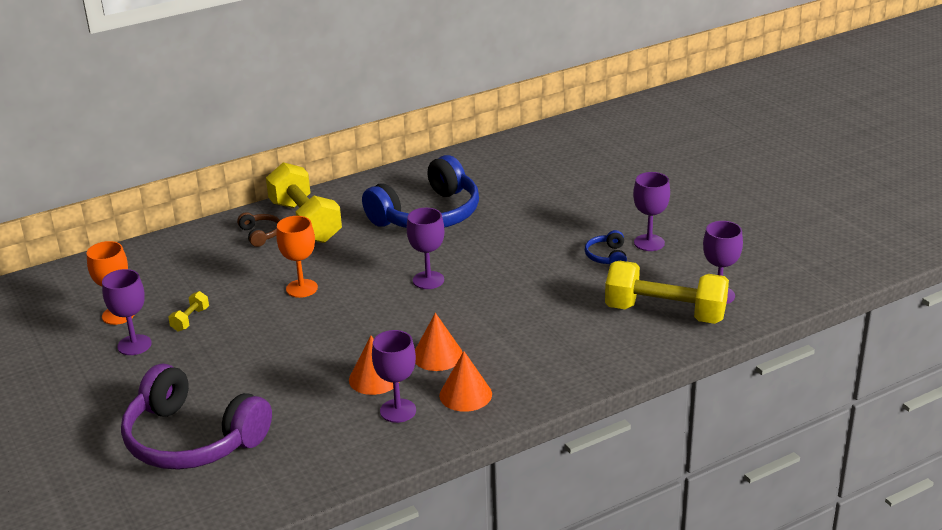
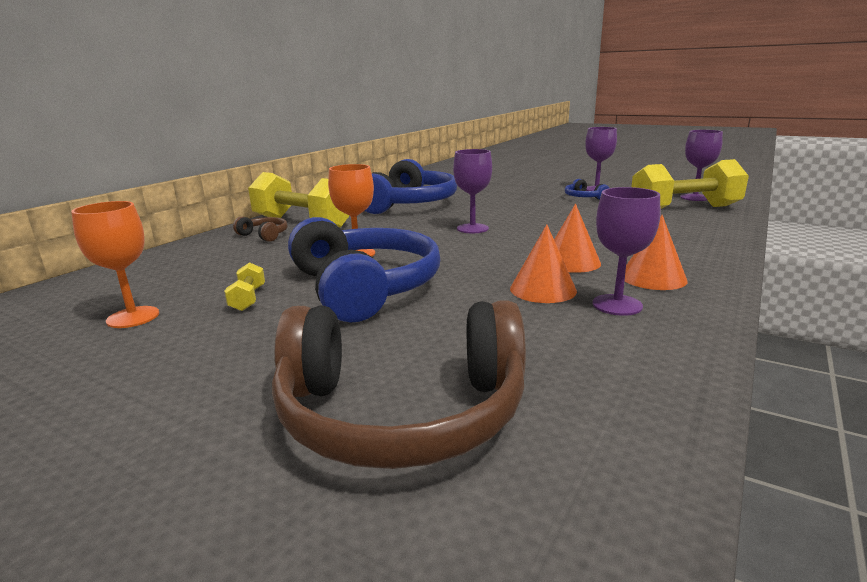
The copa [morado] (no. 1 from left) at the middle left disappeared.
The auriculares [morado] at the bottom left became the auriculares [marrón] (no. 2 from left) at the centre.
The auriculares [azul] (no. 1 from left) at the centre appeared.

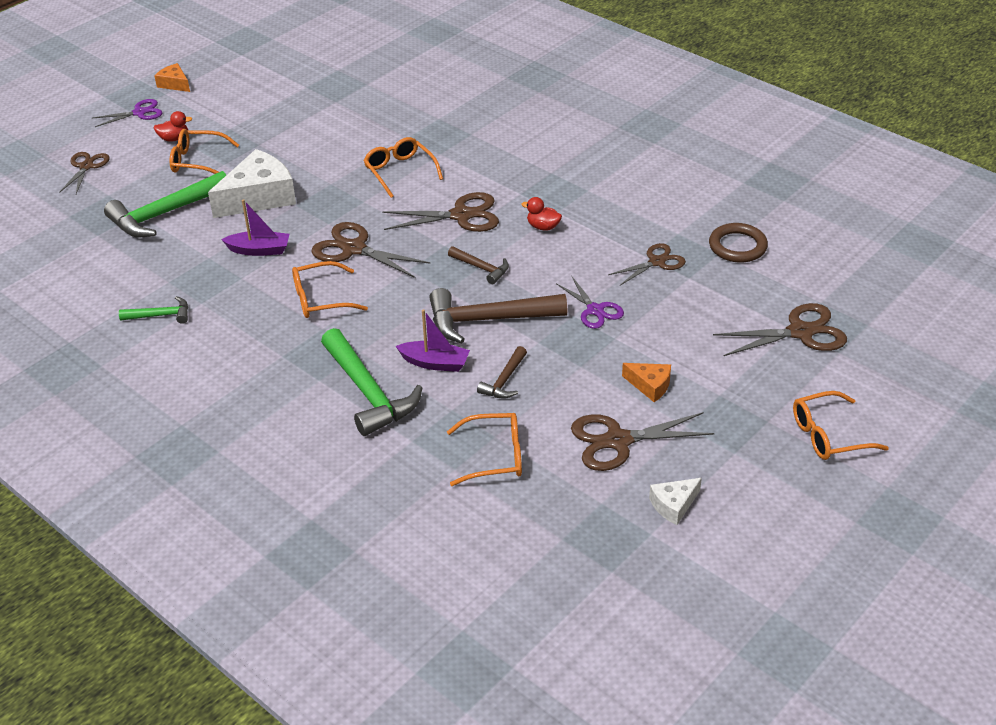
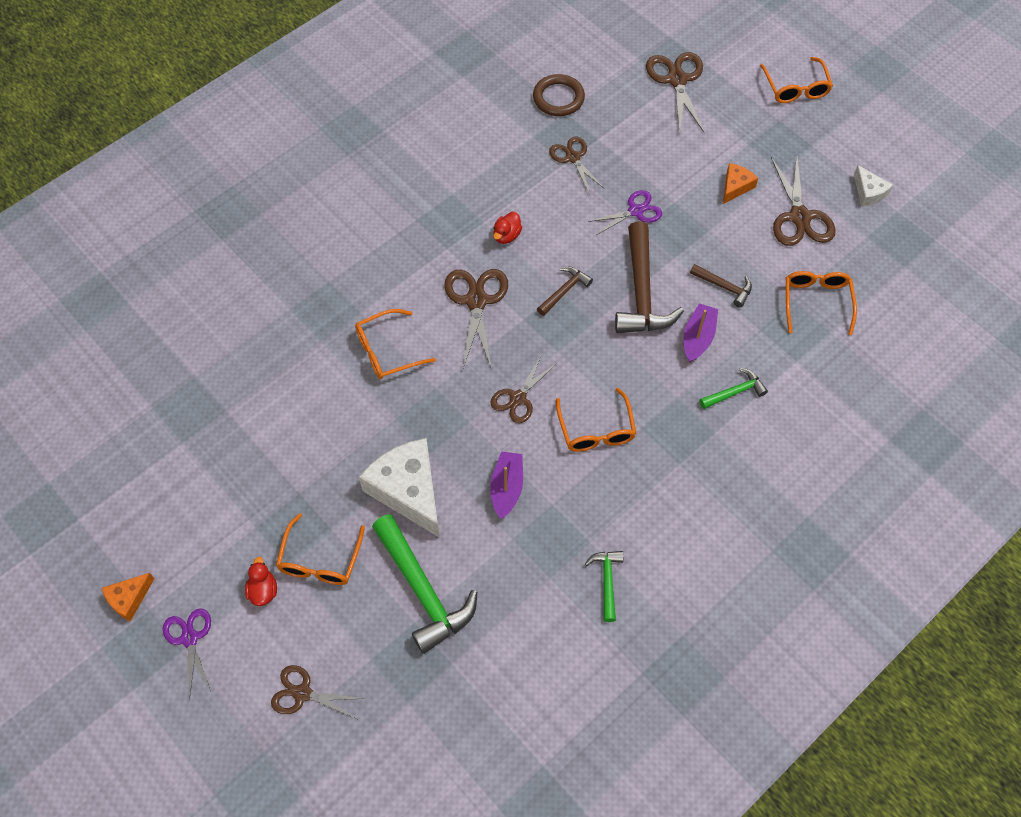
The tijeras [marrón] (no. 2 from left in the first image) at the centre changed to 0.65 times the size.
The martillo [verde] (no. 3 from left) at the centre changed to 0.51 times the size.

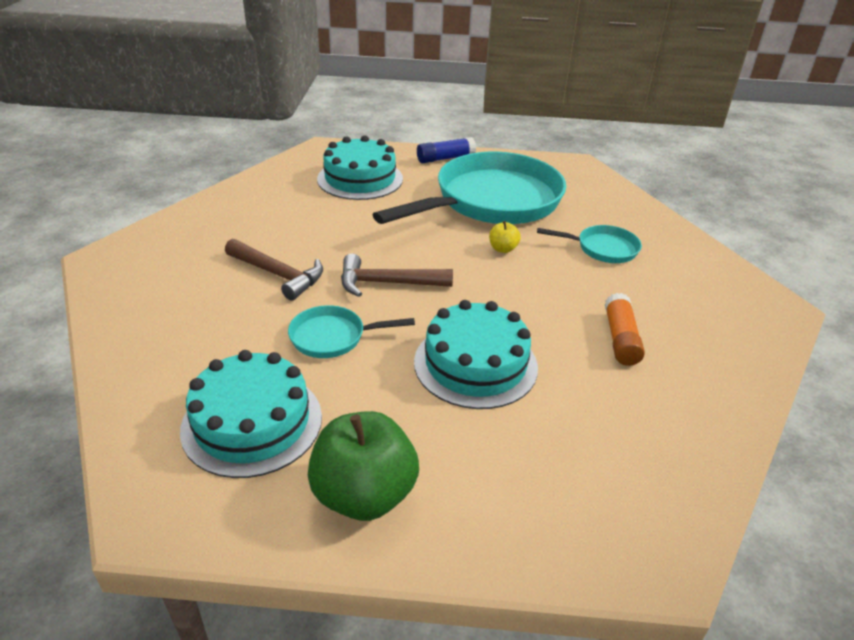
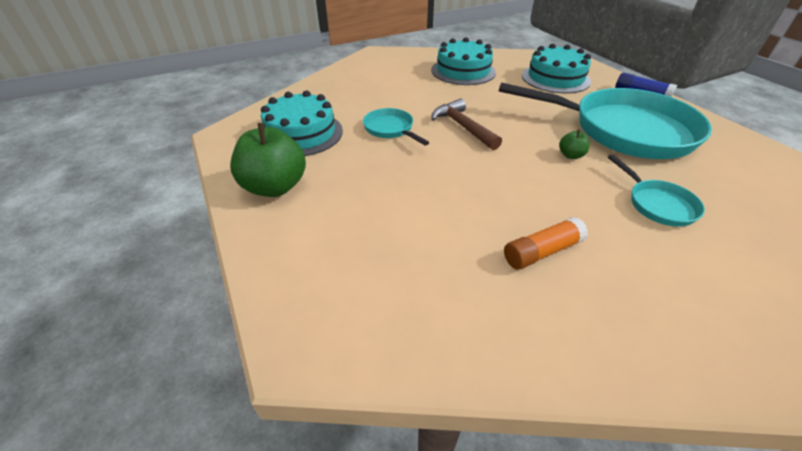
The martillo [marrón] (no. 1 from left) at the middle left disappeared.
The tarta [turquesa] (no. 3 from left in the first image) moved from the centre to the top centre.
The manzana [amarillo] at the centre became the manzana [verde] (no. 2 from left) at the top right.

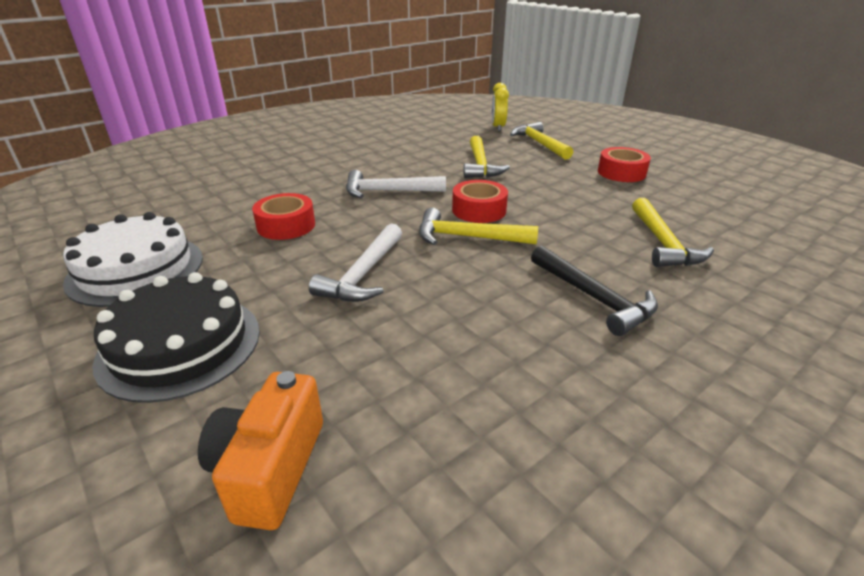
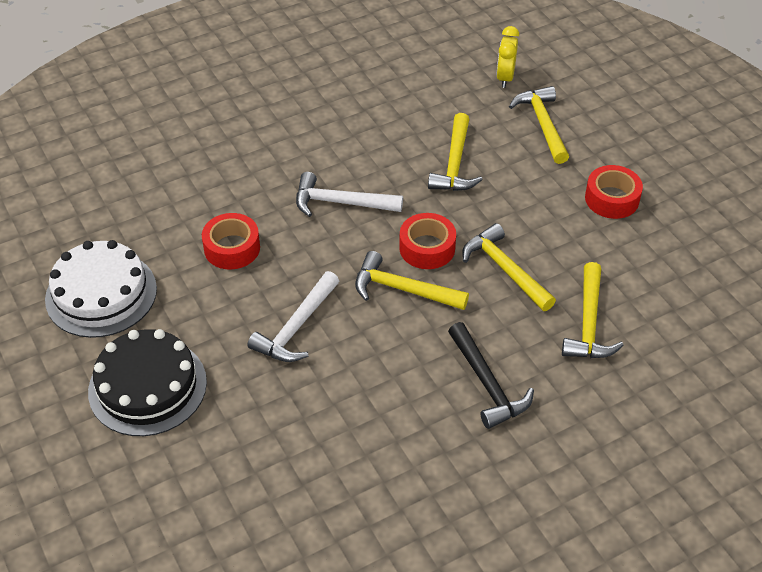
The cámara [naranja] at the bottom left disappeared.
The martillo [amarillo] (no. 3 from left) at the middle right appeared.

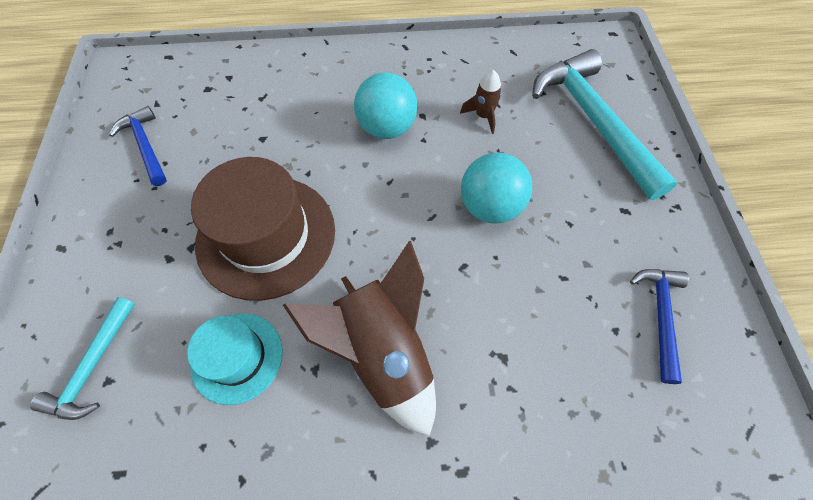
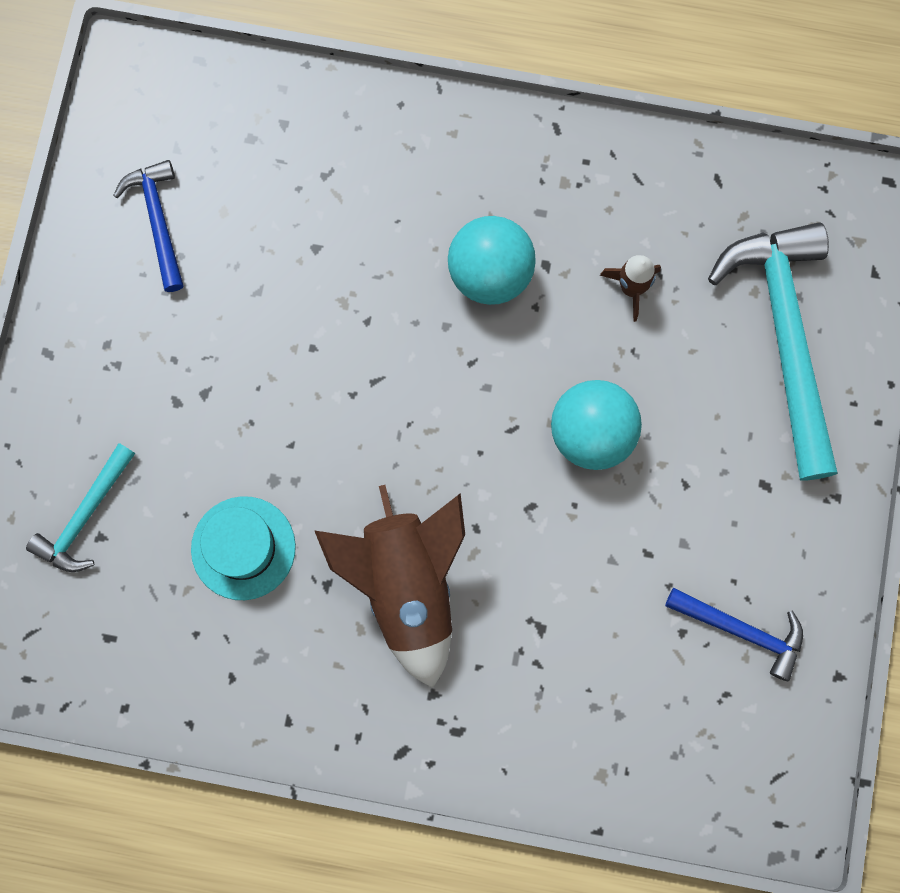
The sombrero [marrón] at the middle left disappeared.
The martillo [azul] (no. 2 from left) at the middle right turned 90 degrees clockwise.

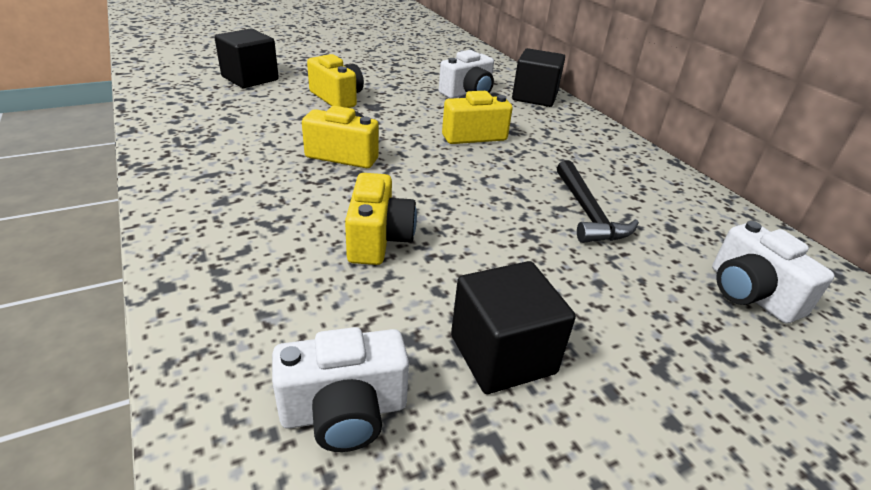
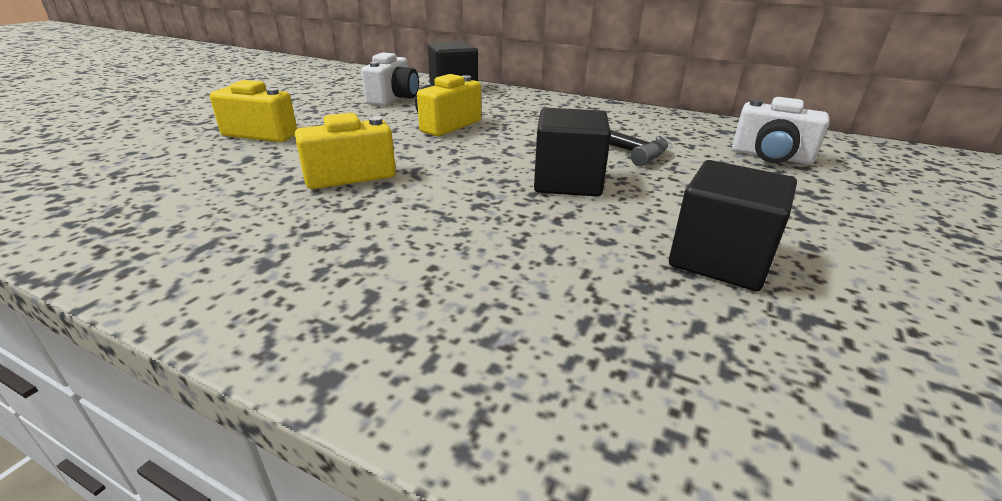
The cubo [negro] (no. 1 from left in the first image) moved from the top left to the top centre.
The cámara [blanco] (no. 1 from left) at the bottom centre disappeared.
The cámara [amarillo] (no. 3 from left) at the centre disappeared.

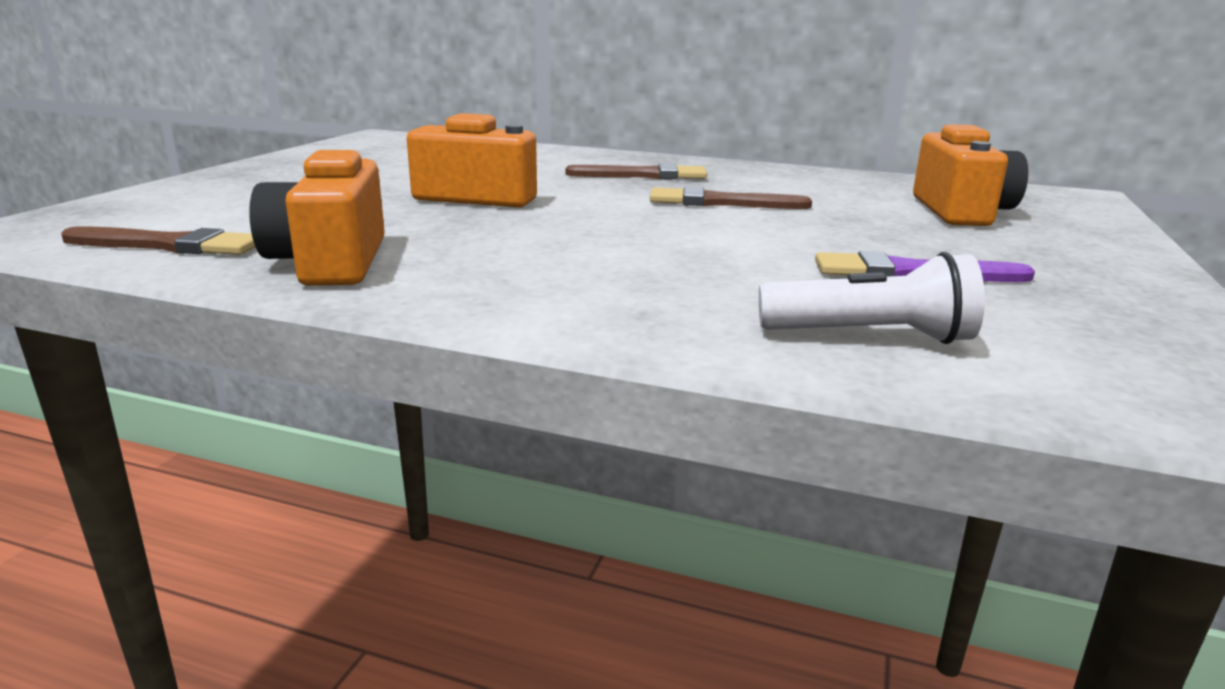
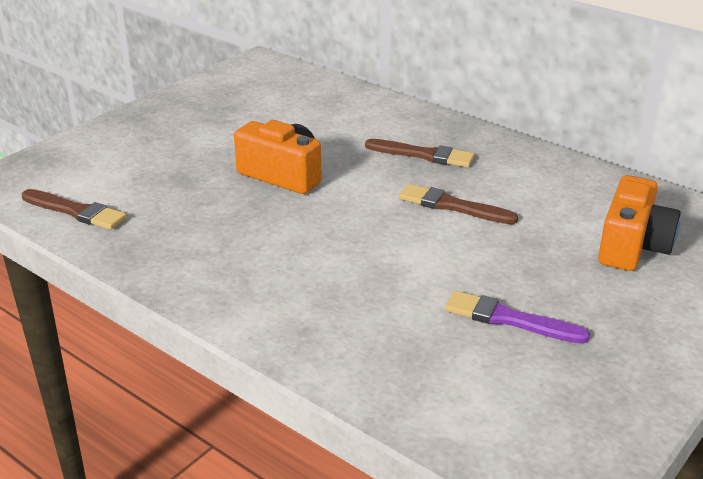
The cámara [naranja] (no. 1 from left) at the top left disappeared.
The lámpara de mano [blanco] at the middle right disappeared.

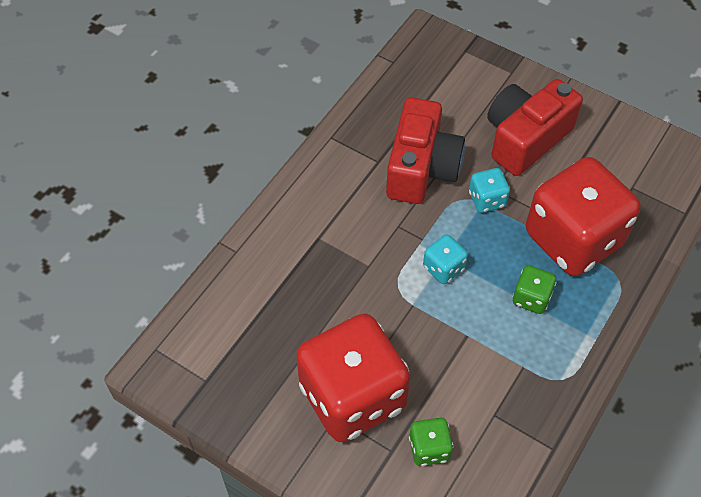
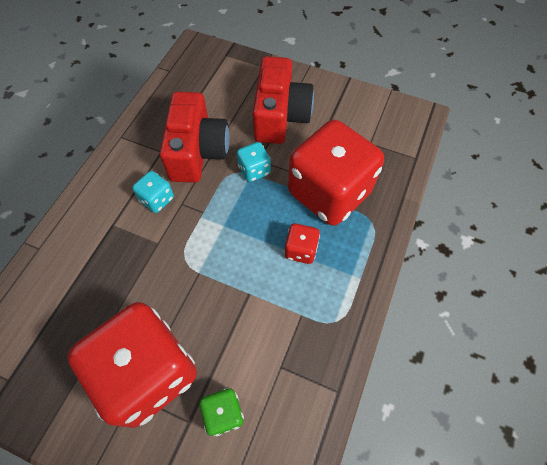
The dado [turquesa] (no. 1 from left) moved from the centre to the middle left.
The cámara [rojo] (no. 2 from left) at the top right turned 150 degrees clockwise.
The dado [verde] (no. 2 from left) at the middle right became the dado [rojo] (no. 2 from left) at the centre.

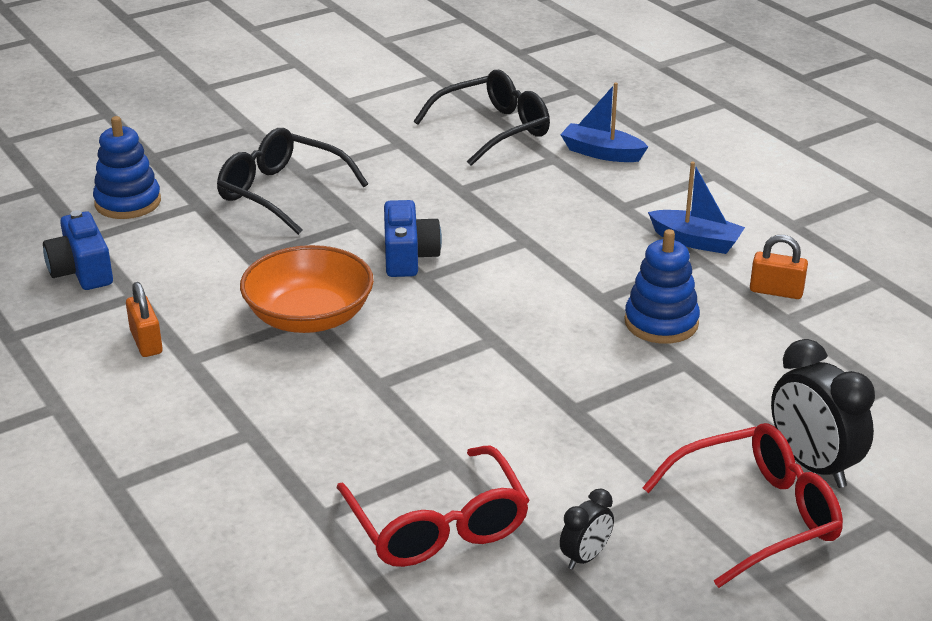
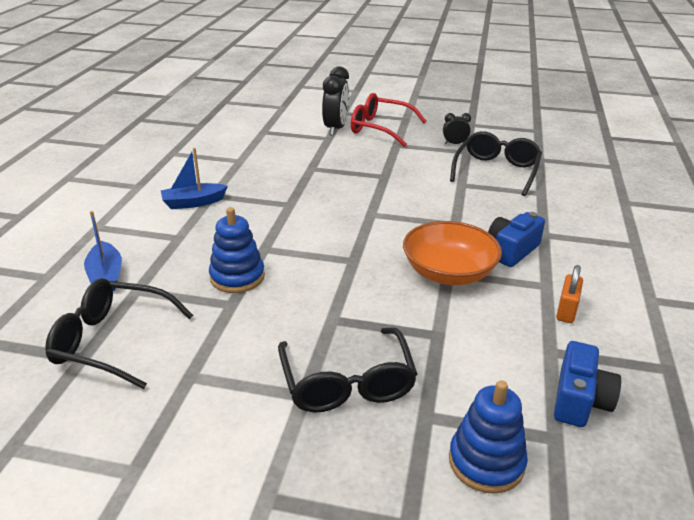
The gafas [rojo] (no. 1 from left) at the bottom centre became the gafas [negro] (no. 3 from left) at the top right.
The cámara [azul] (no. 2 from left in the first image) moved from the centre to the middle right.
The juguete apilable [azul] (no. 2 from left in the first image) moved from the middle right to the centre.
The barco [azul] (no. 2 from left) at the middle right turned 90 degrees counterclockwise.
The candado [naranja] (no. 2 from left) at the middle right disappeared.

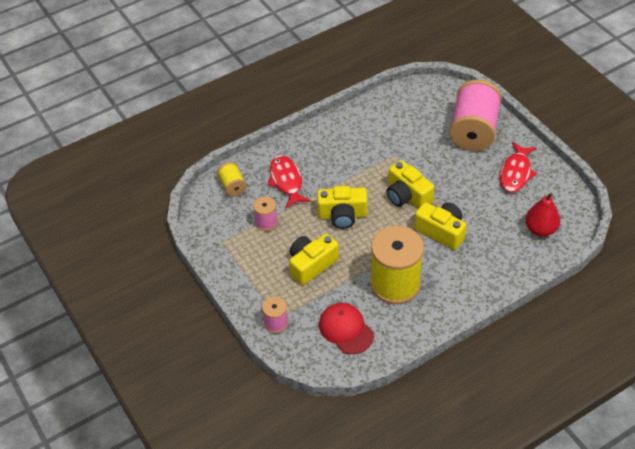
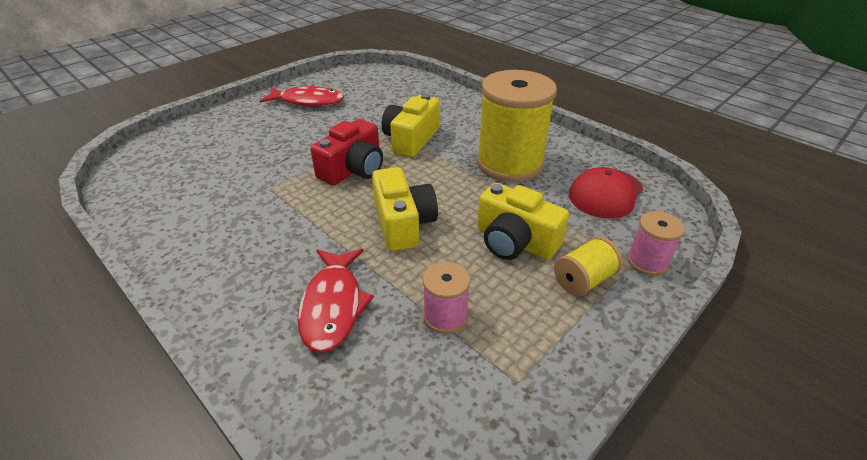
The carrete [amarillo] (no. 1 from left in the first image) moved from the centre to the middle right.
The pez [rojo] (no. 1 from left in the first image) at the centre turned 60 degrees counterclockwise.
The cámara [amarillo] (no. 3 from left) at the centre became the cámara [rojo] at the top centre.
The carrete [rosa] (no. 3 from left) at the top right disappeared.
The pera [rojo] at the middle right disappeared.

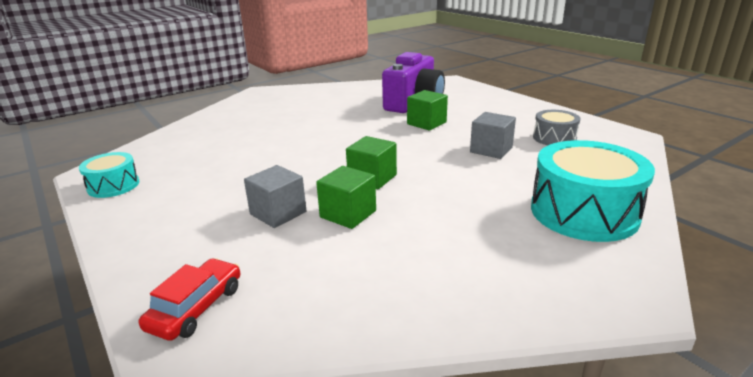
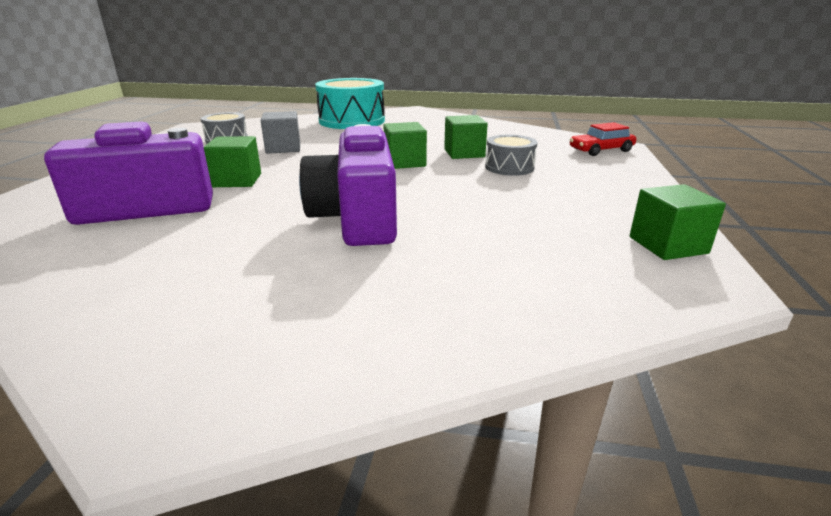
The tambor [turquesa] (no. 1 from left) at the middle left was replaced by the cubo [verde] (no. 4 from left) at the middle right.
The cubo [gris] (no. 1 from left) at the centre was replaced by the tambor [gris] (no. 2 from left) at the top centre.
The cámara [morado] (no. 2 from left) at the centre appeared.

